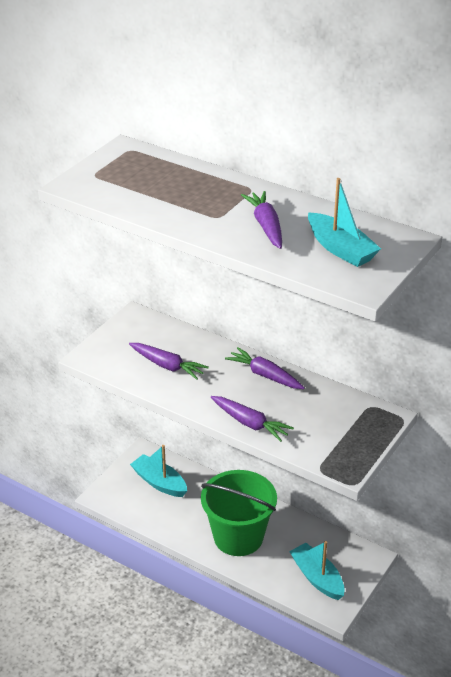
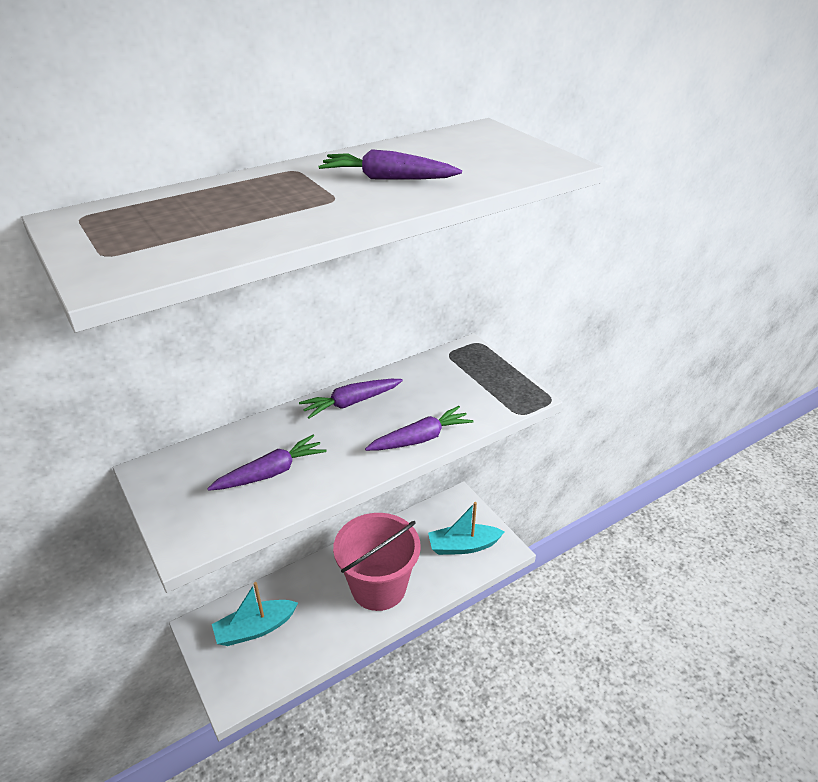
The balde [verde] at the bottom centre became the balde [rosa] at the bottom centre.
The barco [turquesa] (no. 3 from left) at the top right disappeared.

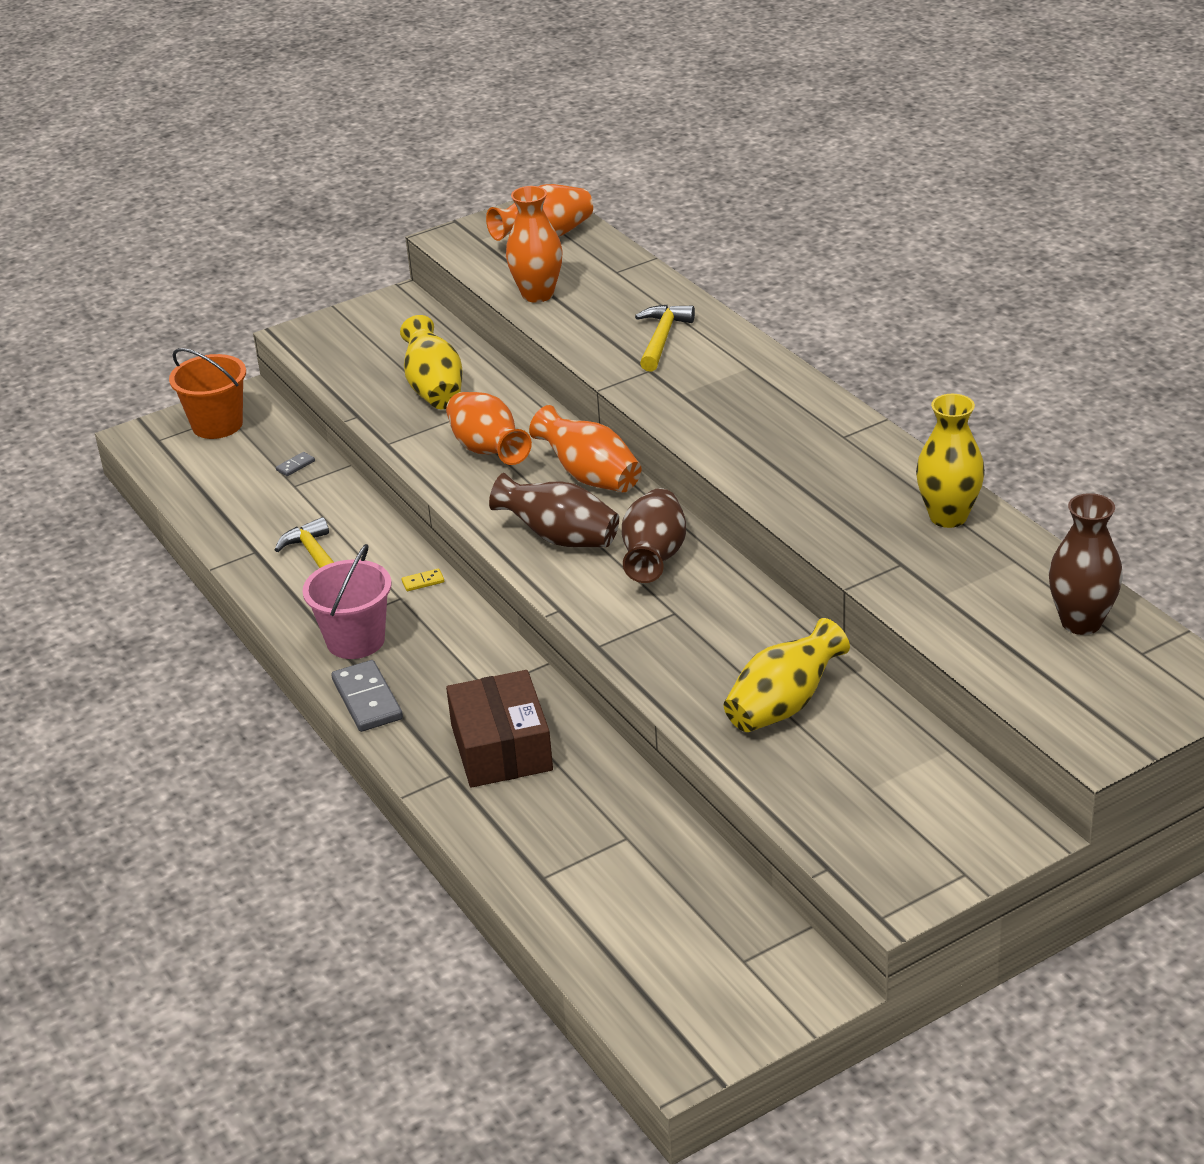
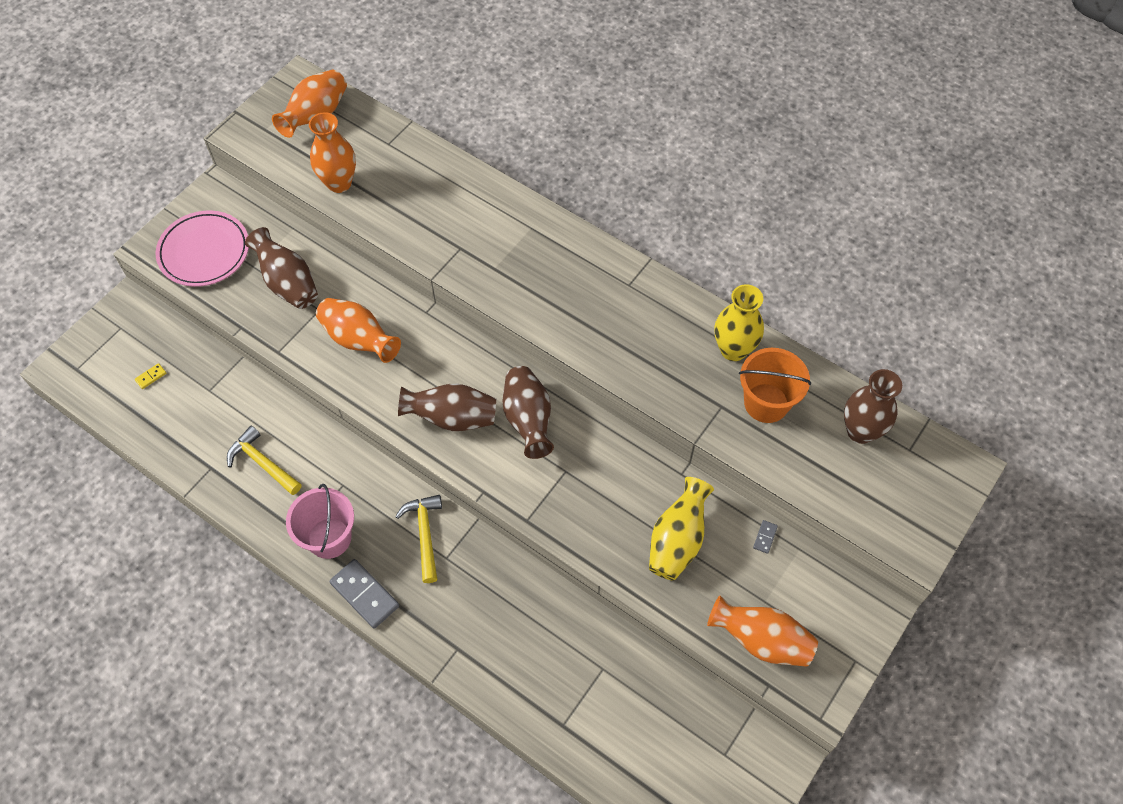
The balde [naranja] moved from the middle left to the middle right.
The ficha de dominó [gris] (no. 1 from left in the first image) moved from the middle left to the bottom right.
The florero [amarillo] (no. 1 from left) at the top centre became the florero [marrón] (no. 1 from left) at the middle left.
The ficha de dominó [amarillo] moved from the centre to the middle left.
The caja [marrón] at the centre disappeared.
The florero [naranja] (no. 4 from left) moved from the centre to the bottom right.
The martillo [amarillo] (no. 2 from left) moved from the top centre to the bottom centre.
The plato [rosa] at the top left appeared.

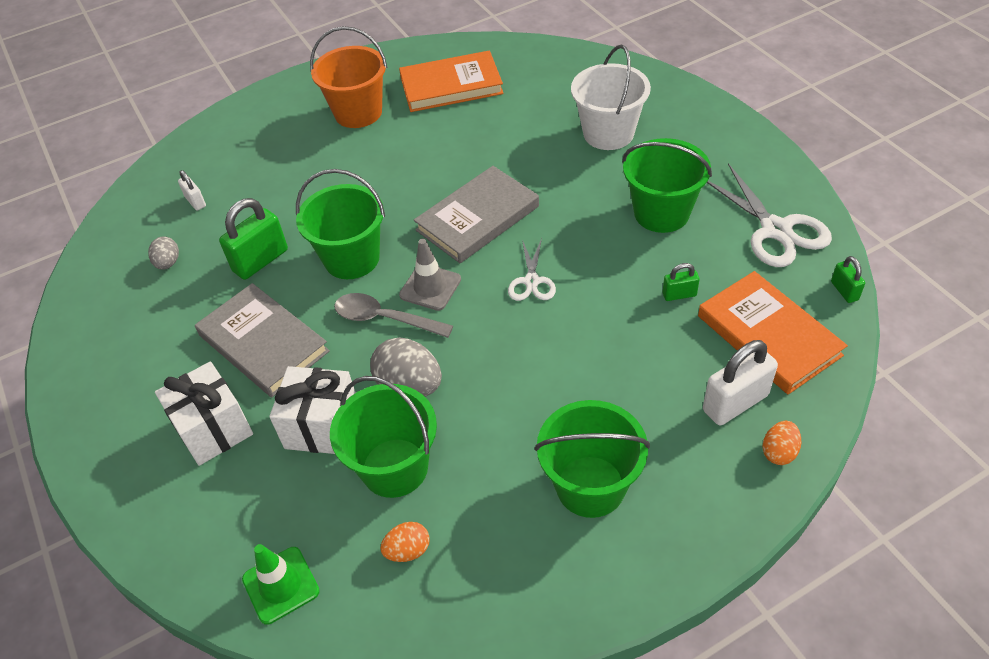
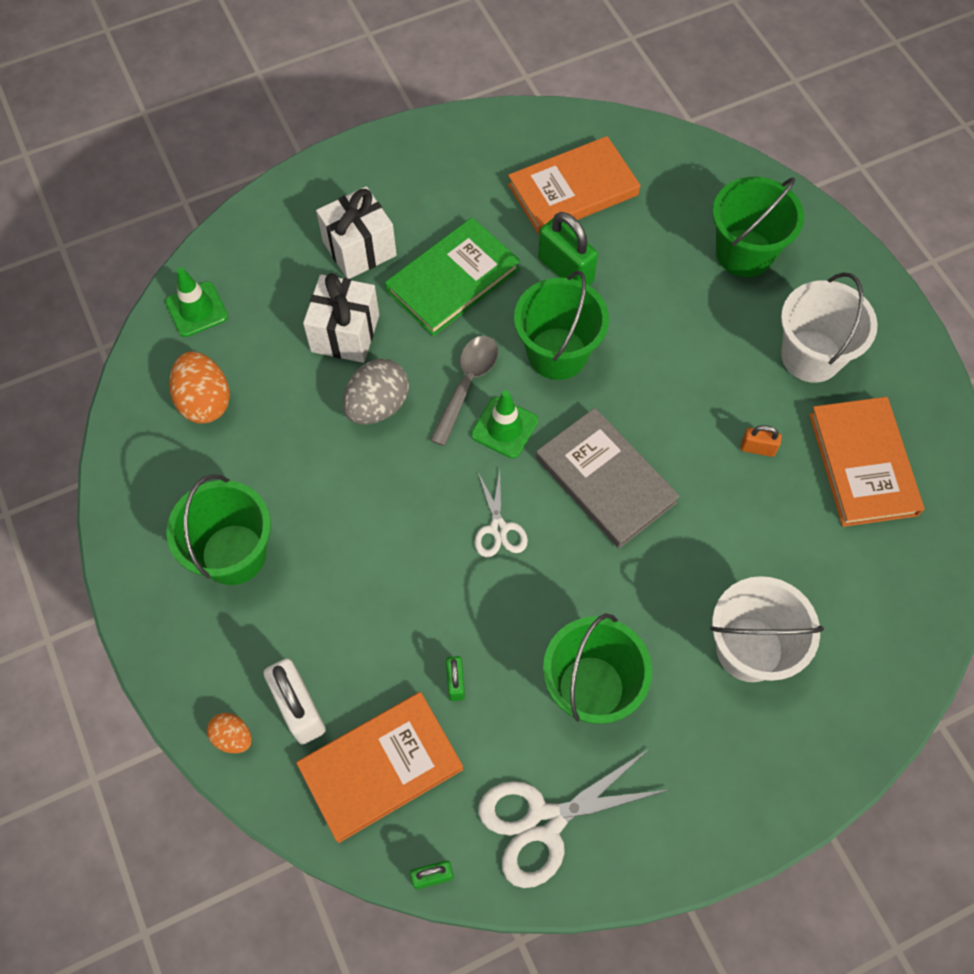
The huevo [gris] (no. 1 from left) at the middle left was replaced by the libro [naranja] (no. 2 from left) at the top centre.
The candado [blanco] (no. 1 from left) at the top left disappeared.
The libro [gris] (no. 1 from left) at the middle left became the libro [verde] at the top centre.
The balde [naranja] at the top centre became the balde [blanco] (no. 2 from left) at the middle right.
The balde [verde] (no. 2 from left in the first image) moved from the centre to the top right.
The huevo [naranja] (no. 1 from left) at the bottom centre changed to 1.76 times the size.
The cono de tráfico [gris] at the centre became the cono de tráfico [verde] (no. 2 from left) at the centre.
The tijeras [blanco] (no. 1 from left) at the centre turned 105 degrees counterclockwise.
The candado [naranja] at the middle right appeared.

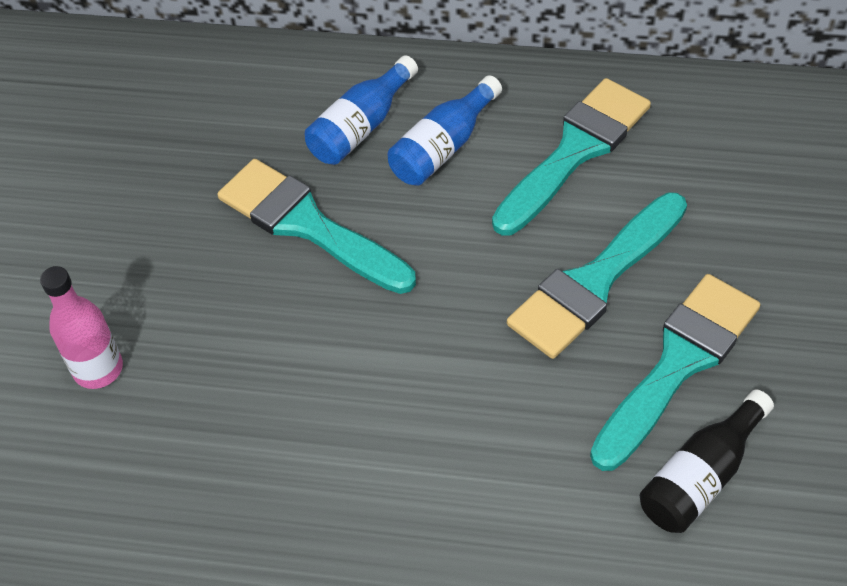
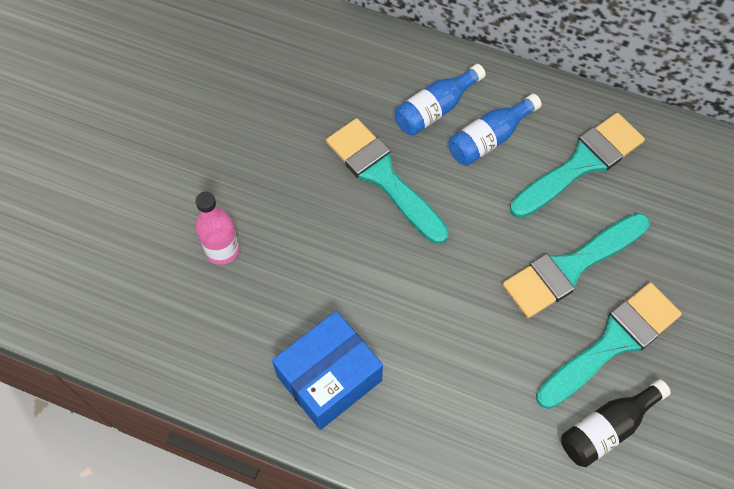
The caja [azul] at the bottom centre appeared.

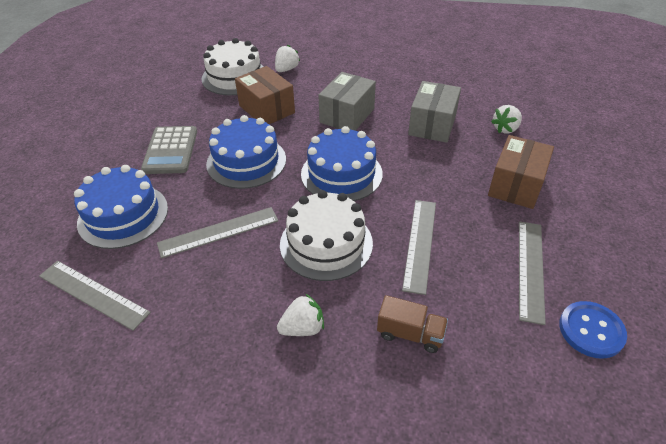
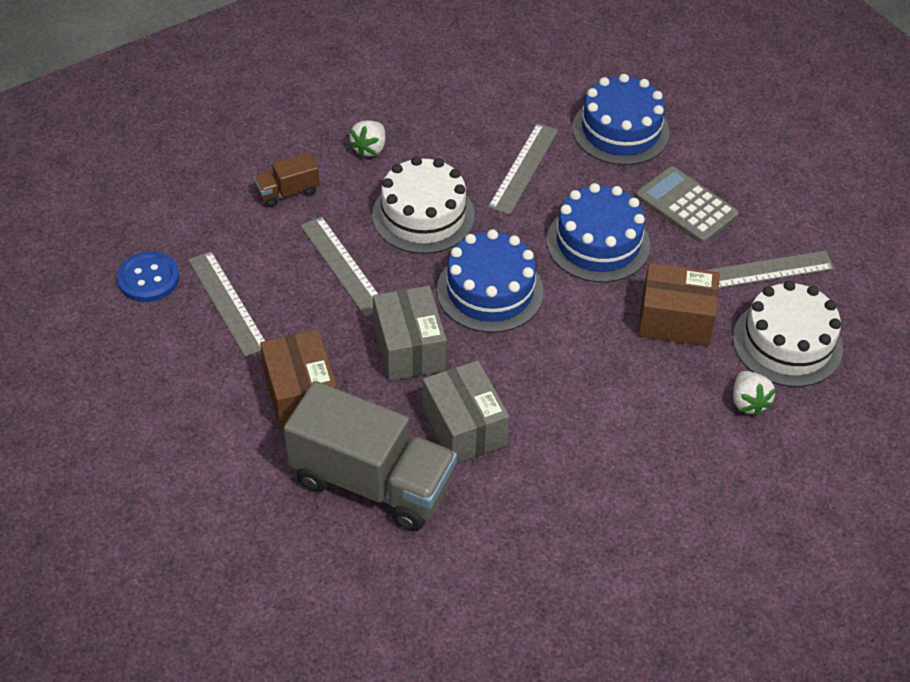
The regla [gris] (no. 1 from left in the first image) moved from the bottom left to the middle right.
The caja [gris] (no. 1 from left) moved from the top centre to the centre.
The fresa [blanco] (no. 3 from left) at the top right was replaced by the camión [gris] at the bottom centre.

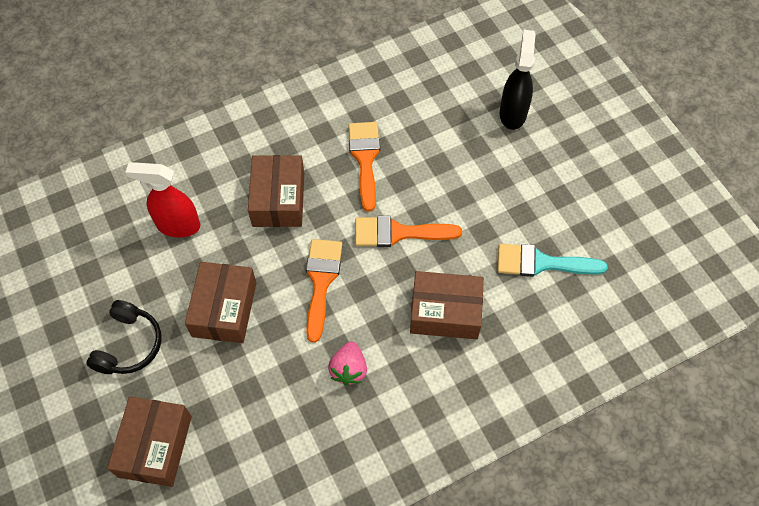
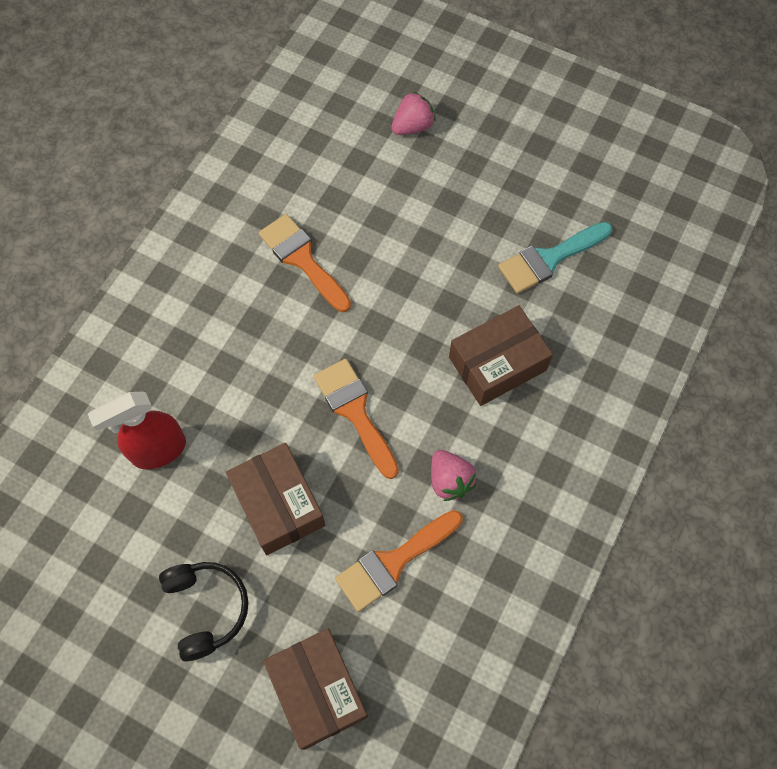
The caja [marrón] (no. 3 from left) at the centre disappeared.
The pincel [naranja] (no. 3 from left) moved from the centre to the bottom centre.
The pulverizador [negro] at the top right was replaced by the fresa [rosa] (no. 1 from left) at the top centre.

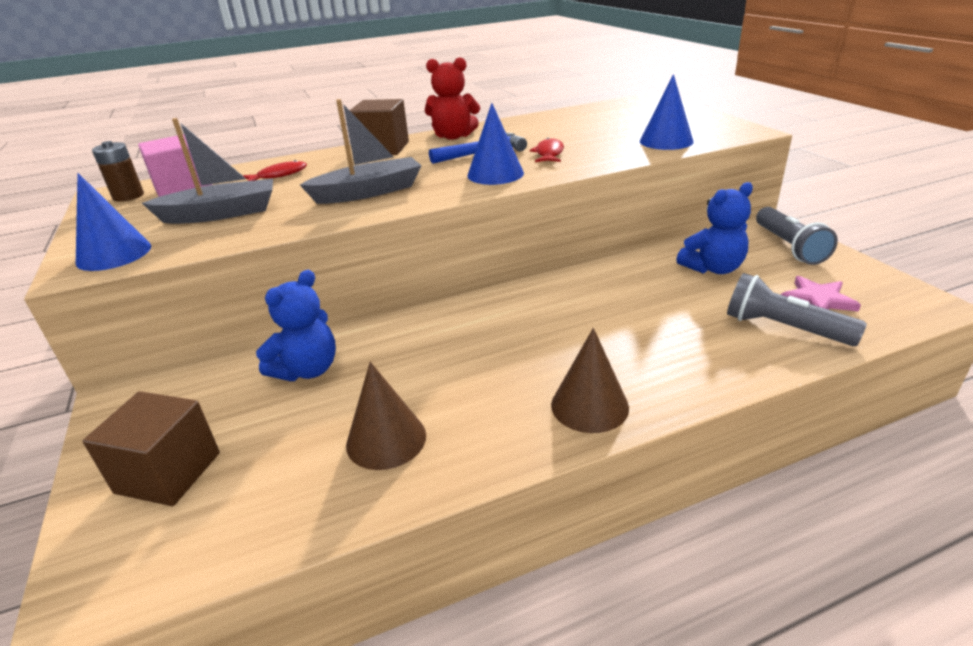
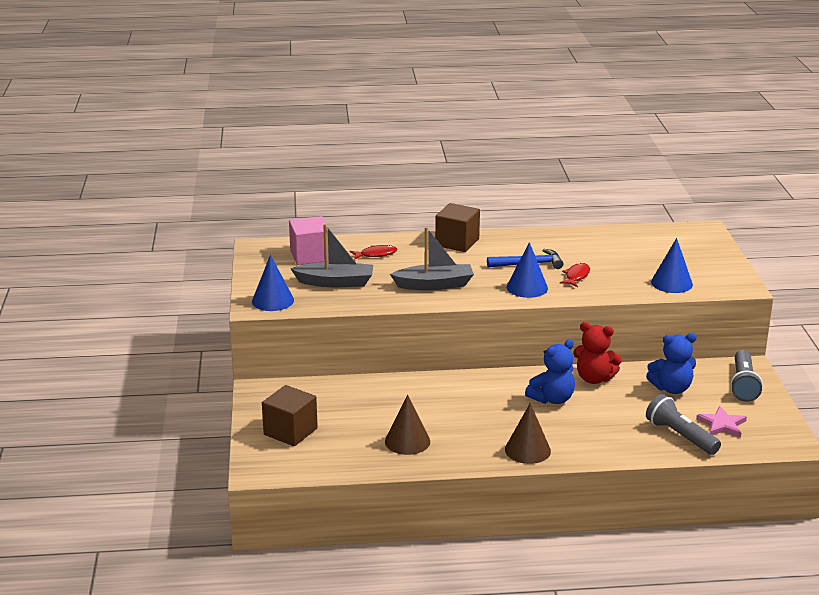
The pila [marrón] at the top left disappeared.
The osito [azul] (no. 1 from left) moved from the middle left to the middle right.
The osito [rojo] moved from the top centre to the middle right.

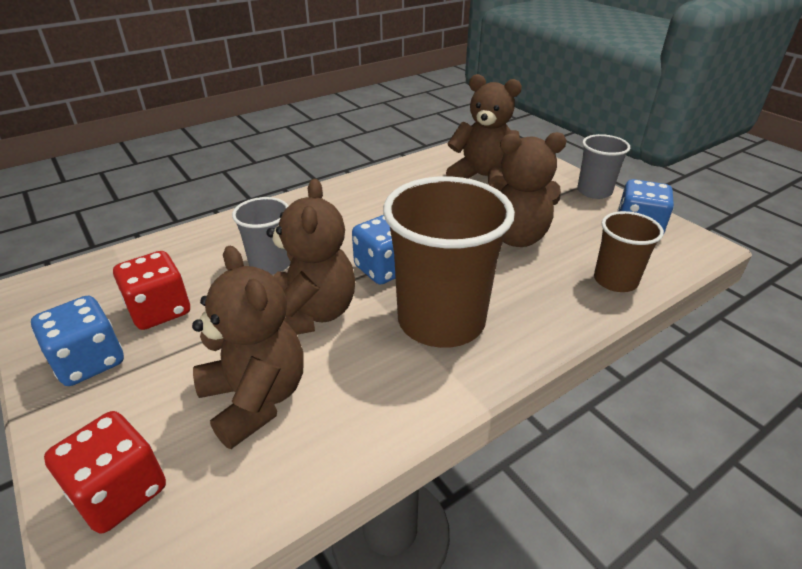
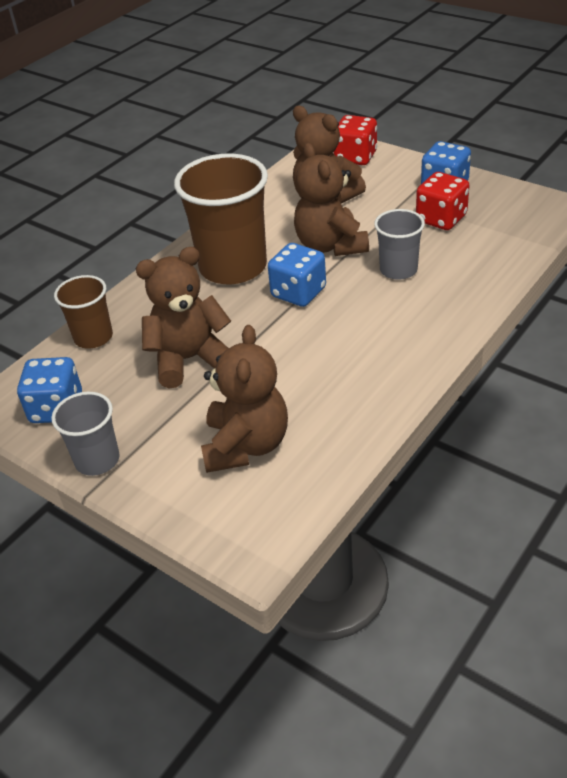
The osito [marrón] (no. 3 from left in the first image) at the top centre turned 90 degrees counterclockwise.

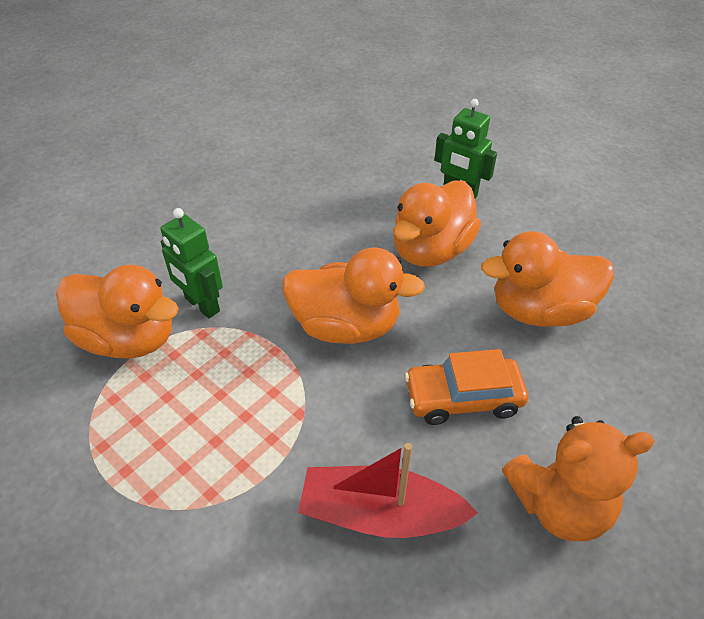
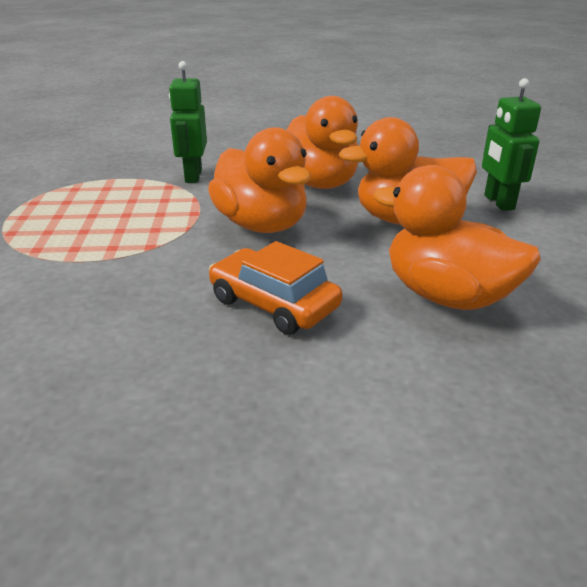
The pato [naranja] (no. 1 from left in the first image) moved from the middle left to the top centre.
The barco [rojo] at the bottom centre disappeared.
The osito [naranja] at the bottom right disappeared.

